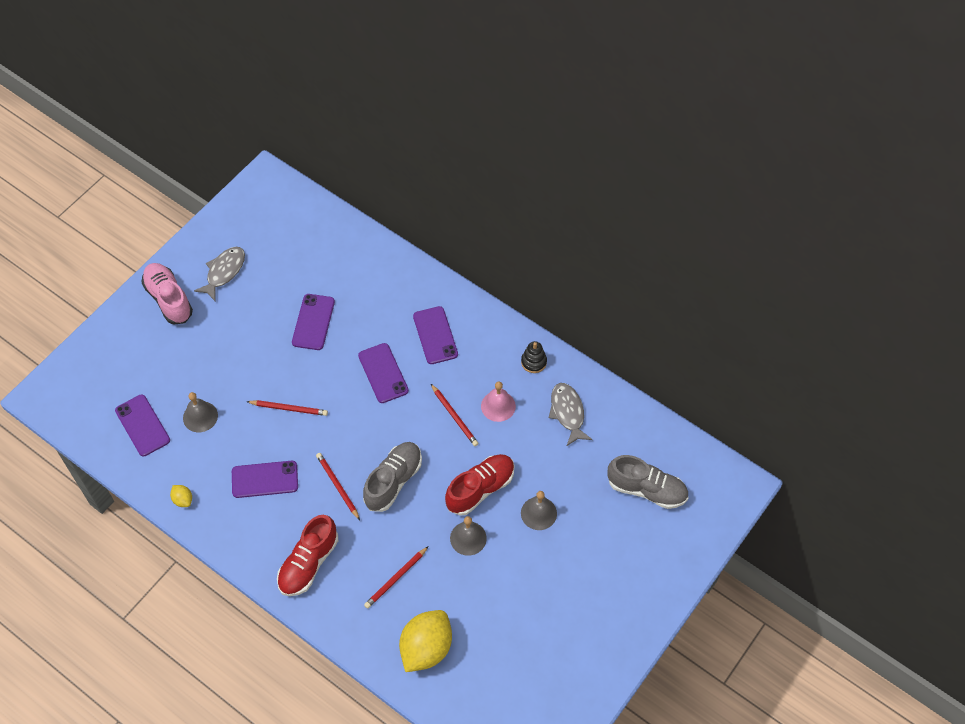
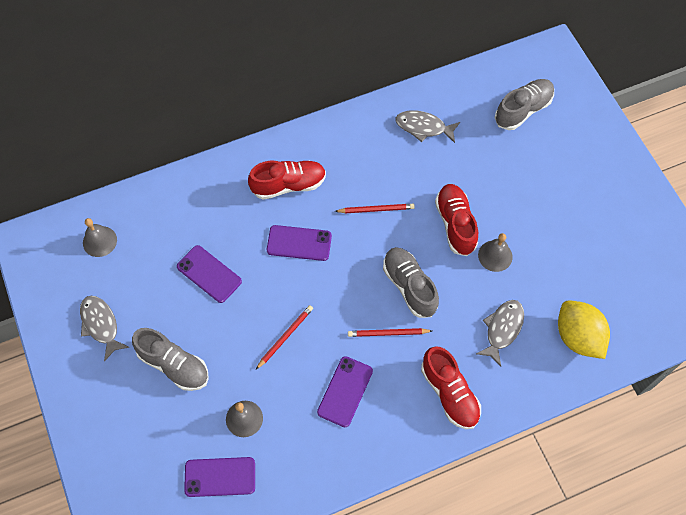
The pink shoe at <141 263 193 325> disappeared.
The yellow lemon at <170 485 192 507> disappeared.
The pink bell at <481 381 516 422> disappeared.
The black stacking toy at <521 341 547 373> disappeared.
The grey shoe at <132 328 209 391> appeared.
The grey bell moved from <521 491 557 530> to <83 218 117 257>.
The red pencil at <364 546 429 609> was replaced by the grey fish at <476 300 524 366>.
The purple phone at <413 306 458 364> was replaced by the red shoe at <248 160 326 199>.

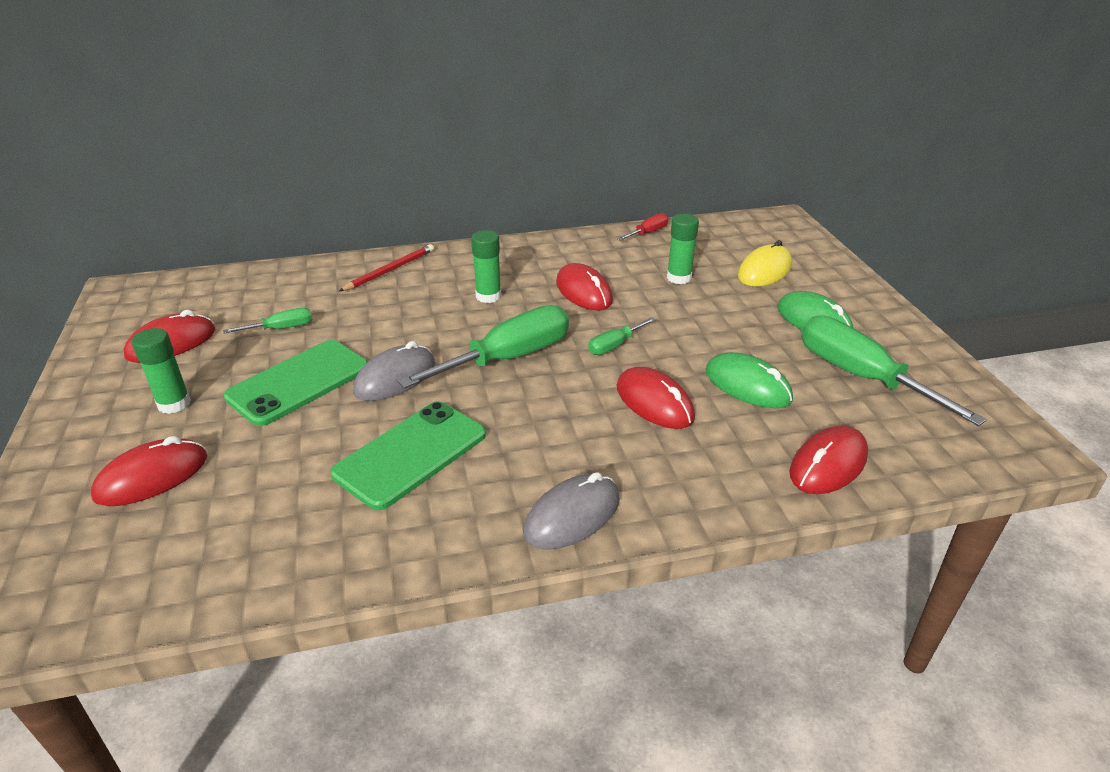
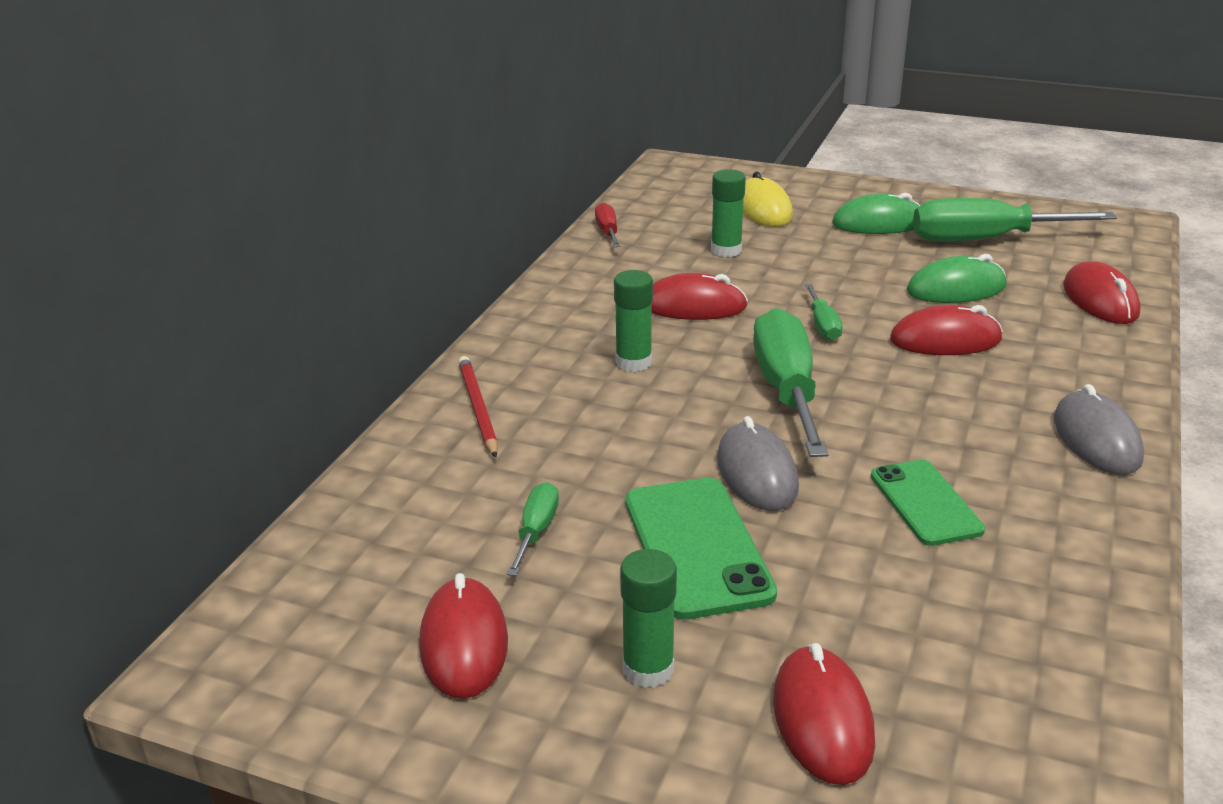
The green phone at <331 401 486 510> changed to 0.66 times the size.

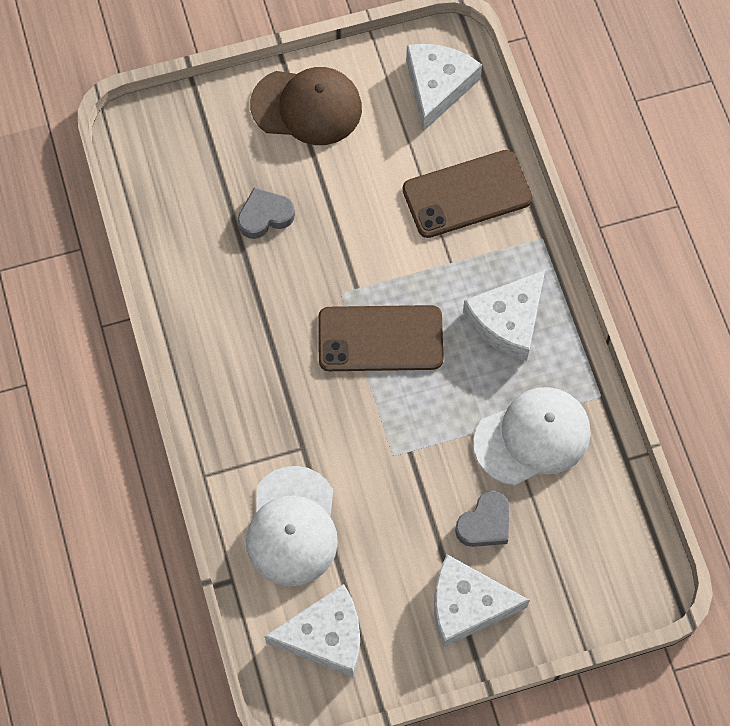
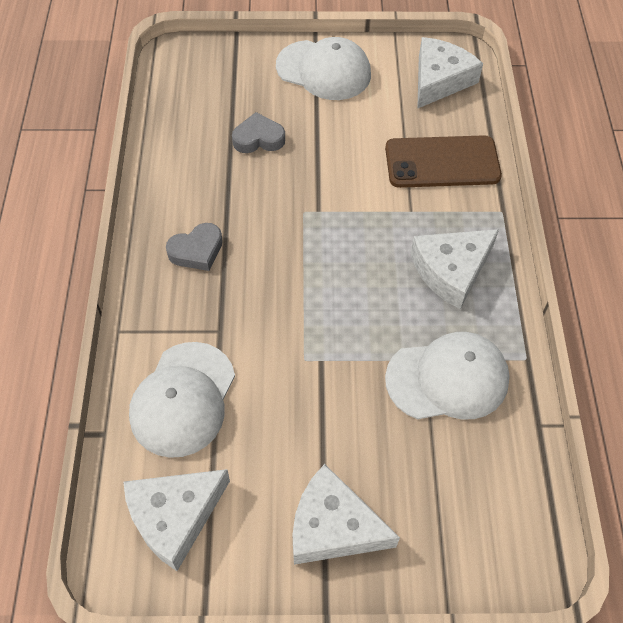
The brown phone at <318 305 444 371> disappeared.
The grey heart moved from <455 490 509 547> to <166 223 223 271>.
The brown cap at <250 67 362 145> became the white cap at <276 37 371 100>.
The white cheese at <265 584 360 678> turned 135 degrees clockwise.

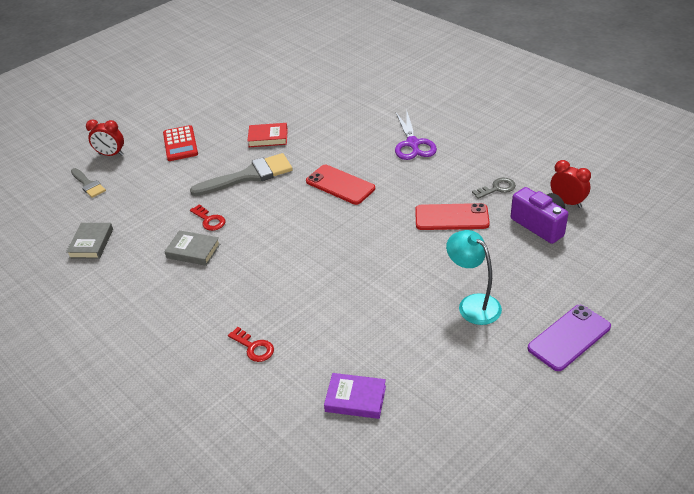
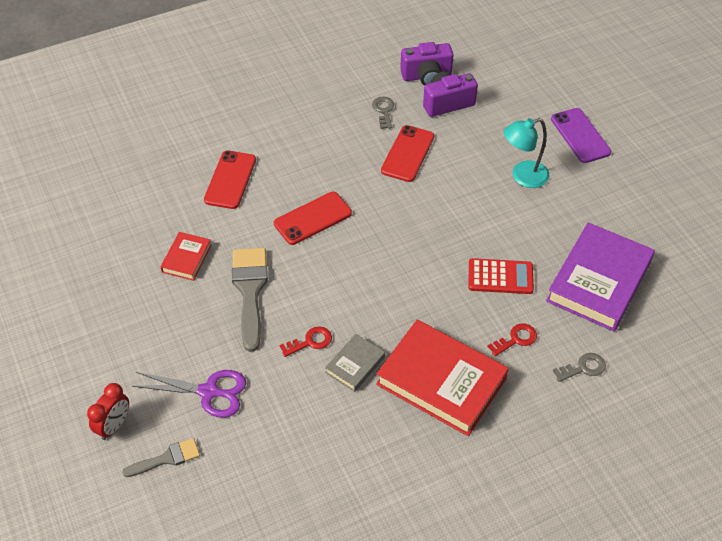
The grey book at <66 223 113 259> disappeared.
The red phone at <204 151 256 209> appeared.
The red book at <376 320 509 436> appeared.
The grey key at <553 353 606 382> appeared.
The red calculator moved from <163 125 198 161> to <469 258 534 294>.
The purple scissors moved from <395 112 437 160> to <132 370 246 418>.
The red clock at <551 160 591 208> was replaced by the purple camera at <400 42 454 86>.
The purple book at <324 373 386 419> changed to 2.08 times the size.

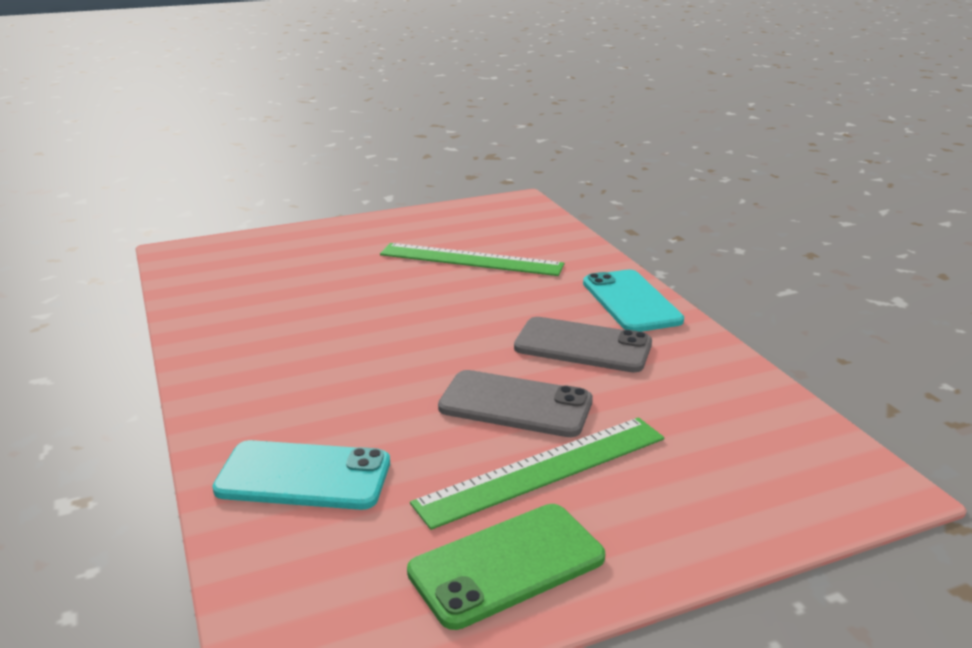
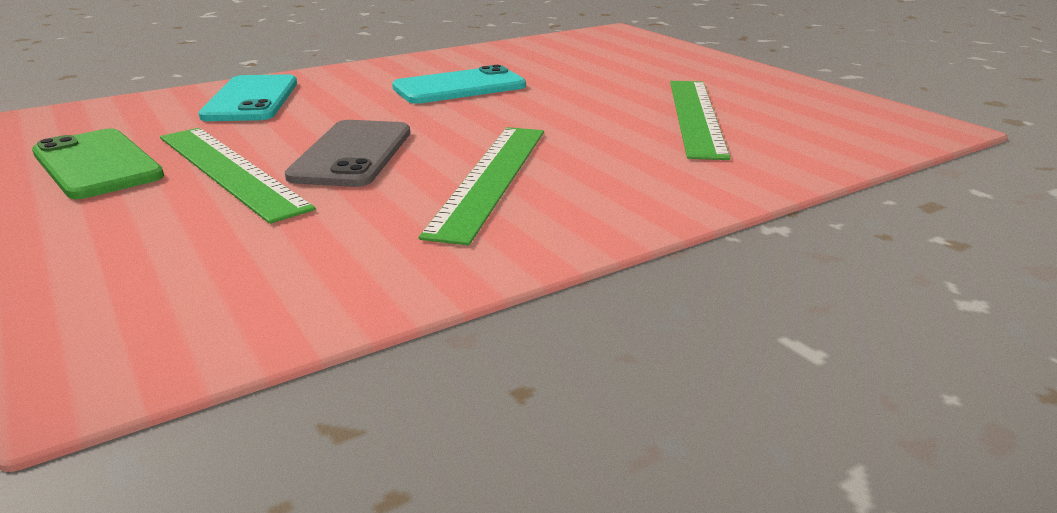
The turquoise phone moved from <583 270 684 332> to <392 65 526 104>.
The grey phone at <514 317 652 372> was replaced by the green ruler at <419 127 544 245>.

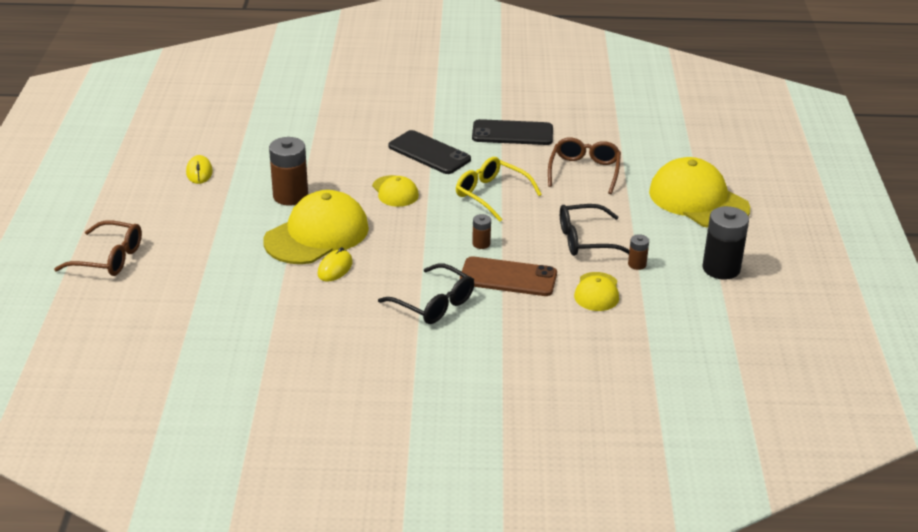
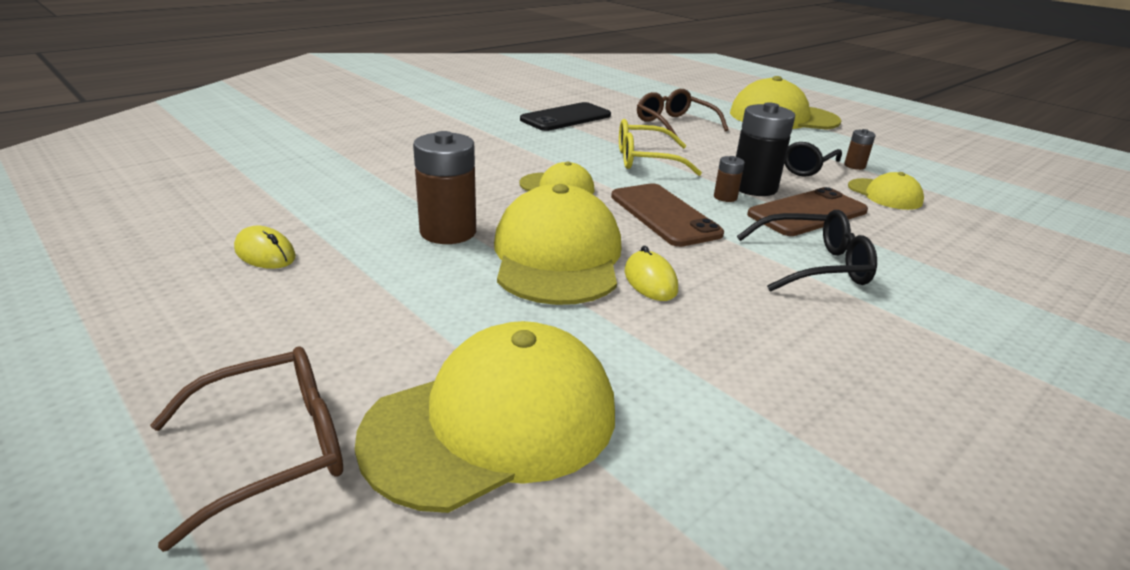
The black phone at <388 130 471 174> disappeared.
The yellow cap at <355 321 615 513> appeared.
The brown phone at <611 183 724 247> appeared.
The black battery moved from <703 206 749 280> to <736 102 795 196>.

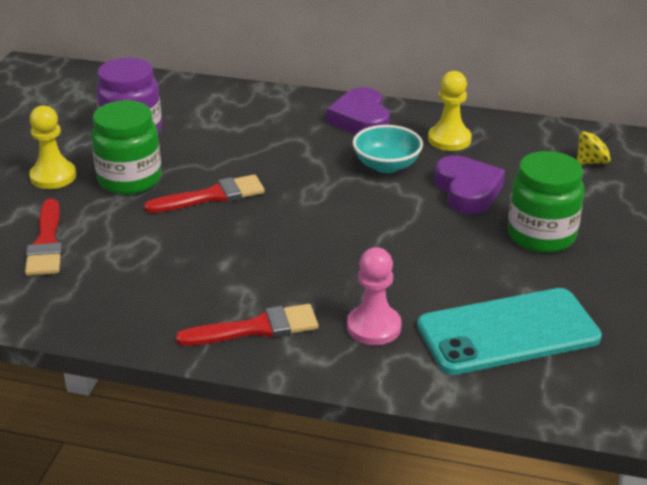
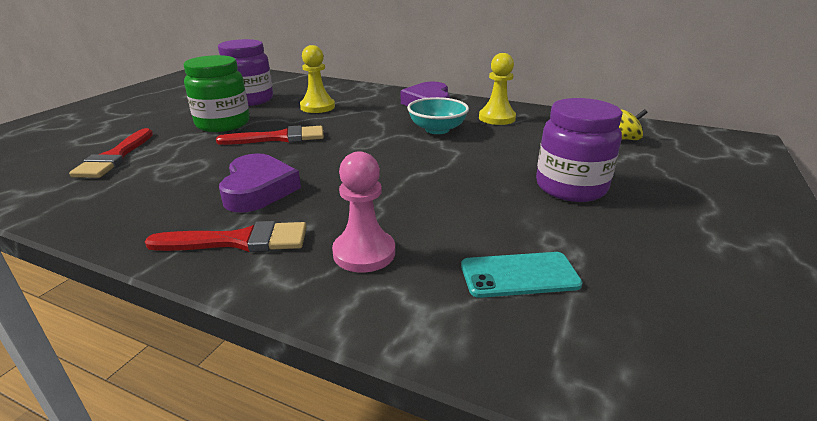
The yellow pawn moved from <29 105 76 189> to <300 45 335 113>.
The purple heart moved from <434 155 505 214> to <219 153 301 213>.
The green jar at <508 151 584 253> became the purple jar at <536 98 622 202>.
The turquoise phone at <417 288 602 375> changed to 0.54 times the size.

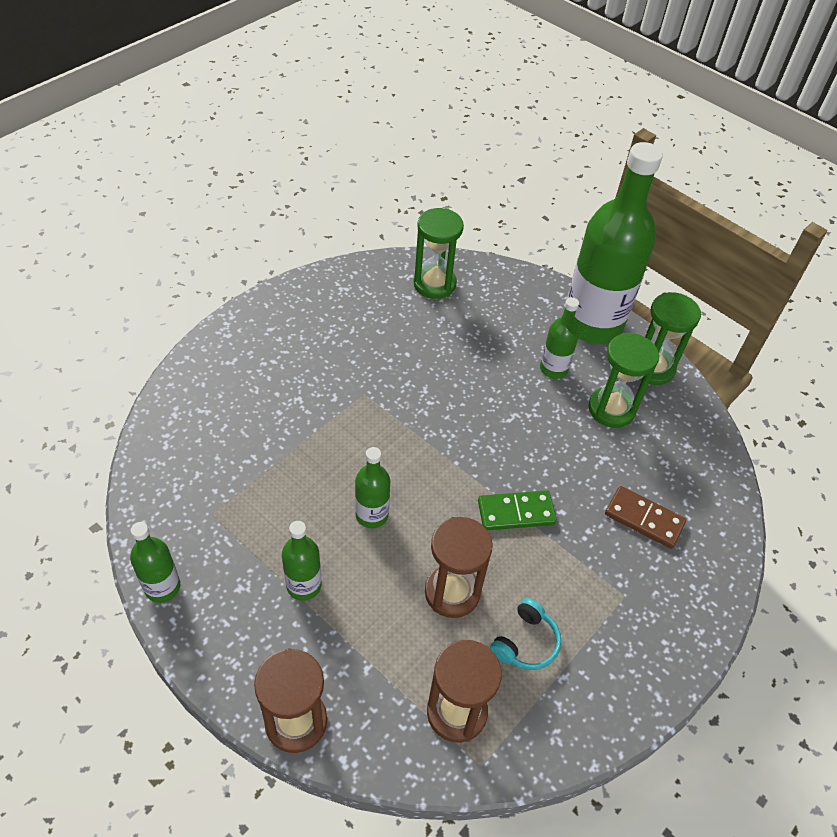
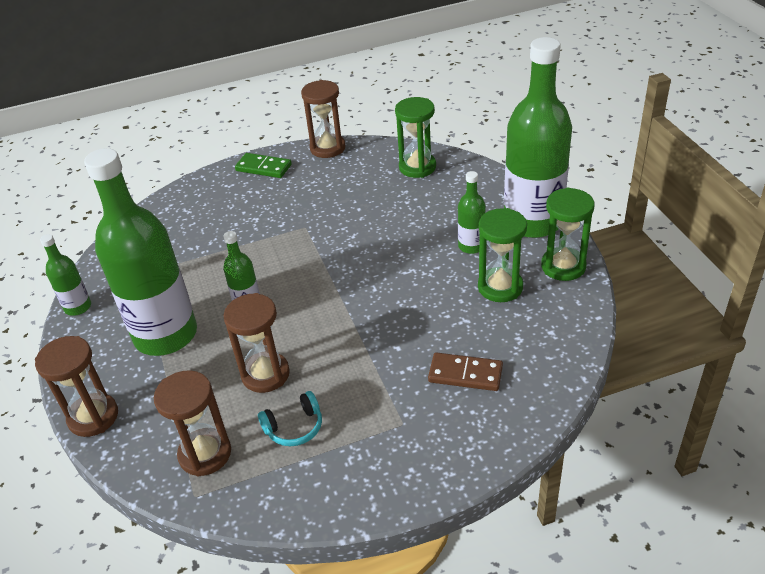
The brown hourglass at <301 80 346 158> appeared.
The green domino moved from <478 490 557 530> to <235 153 292 178>.
The brown domino at <605 486 686 549> turned 45 degrees counterclockwise.
The green bottle at <282 521 321 600> changed to 2.25 times the size.

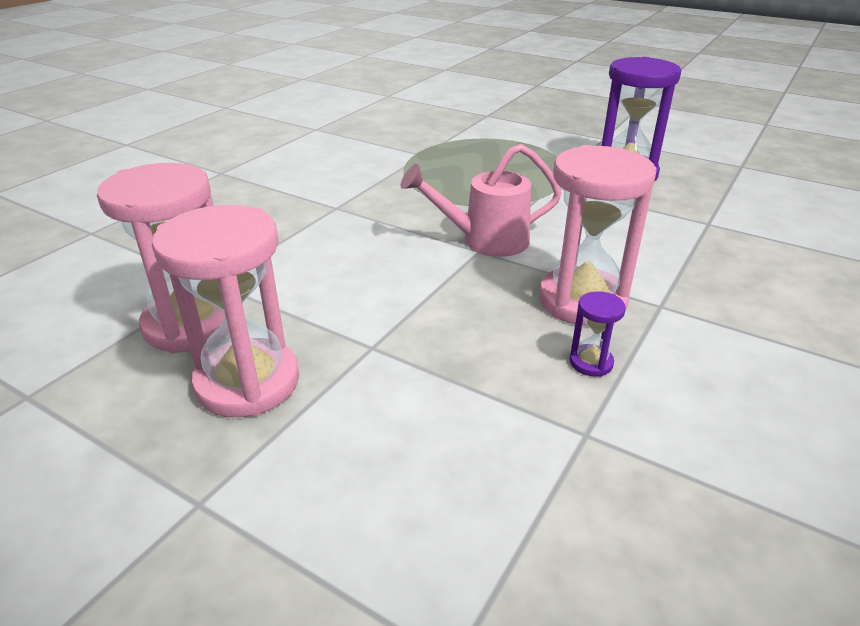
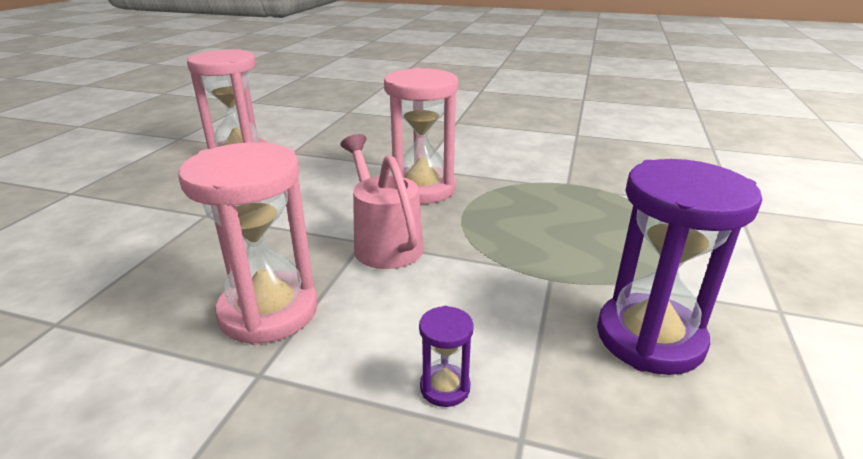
The pink hourglass moved from <152 205 299 417> to <384 68 458 204>.
The purple hourglass moved from <570 291 626 377> to <419 306 474 407>.

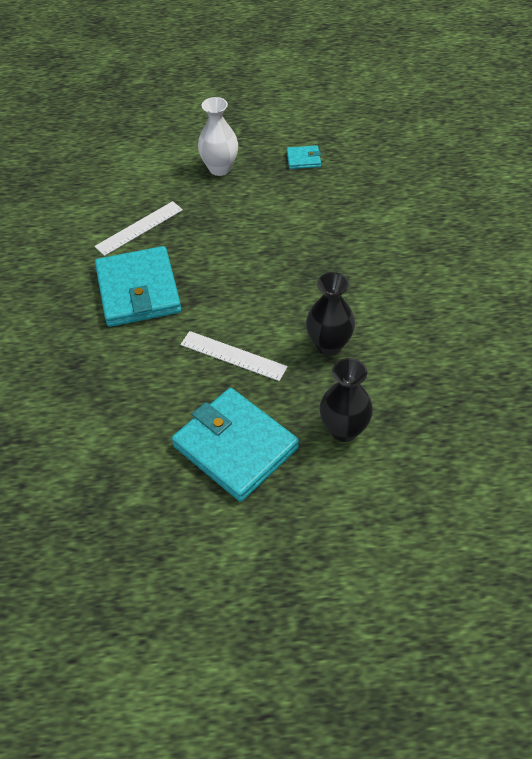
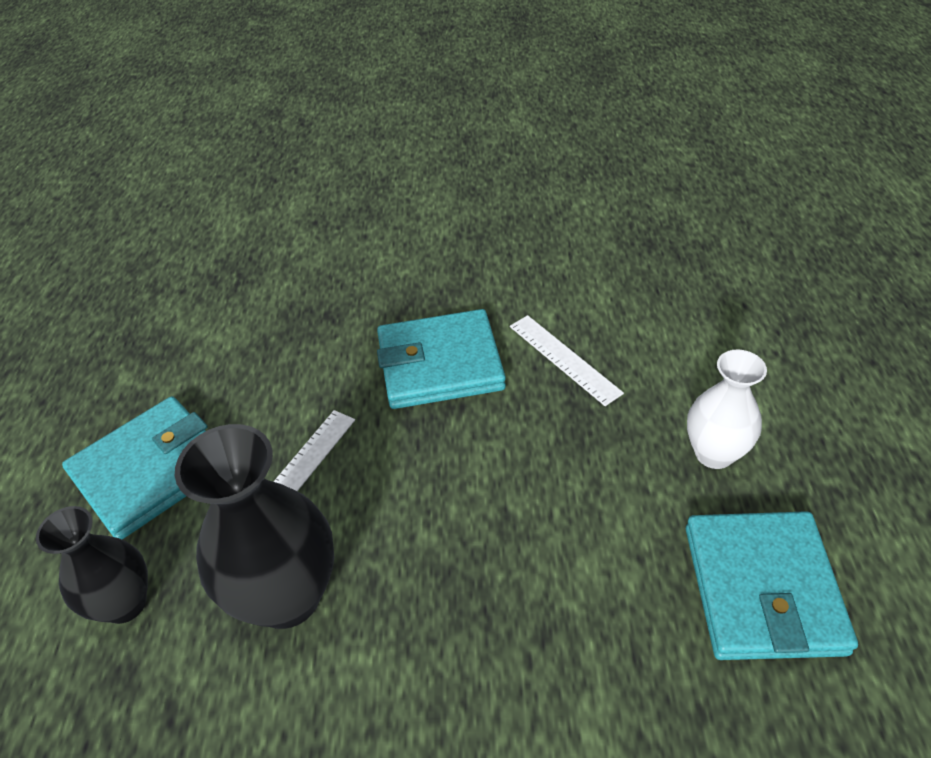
The turquoise wallet at <287 145 321 169> changed to 2.29 times the size.
The black vase at <306 272 355 356> changed to 1.60 times the size.

